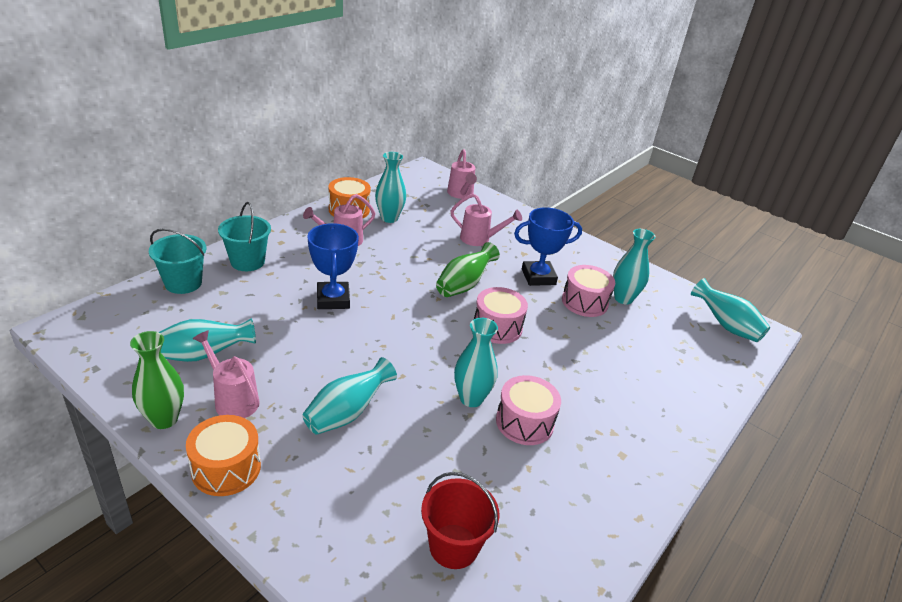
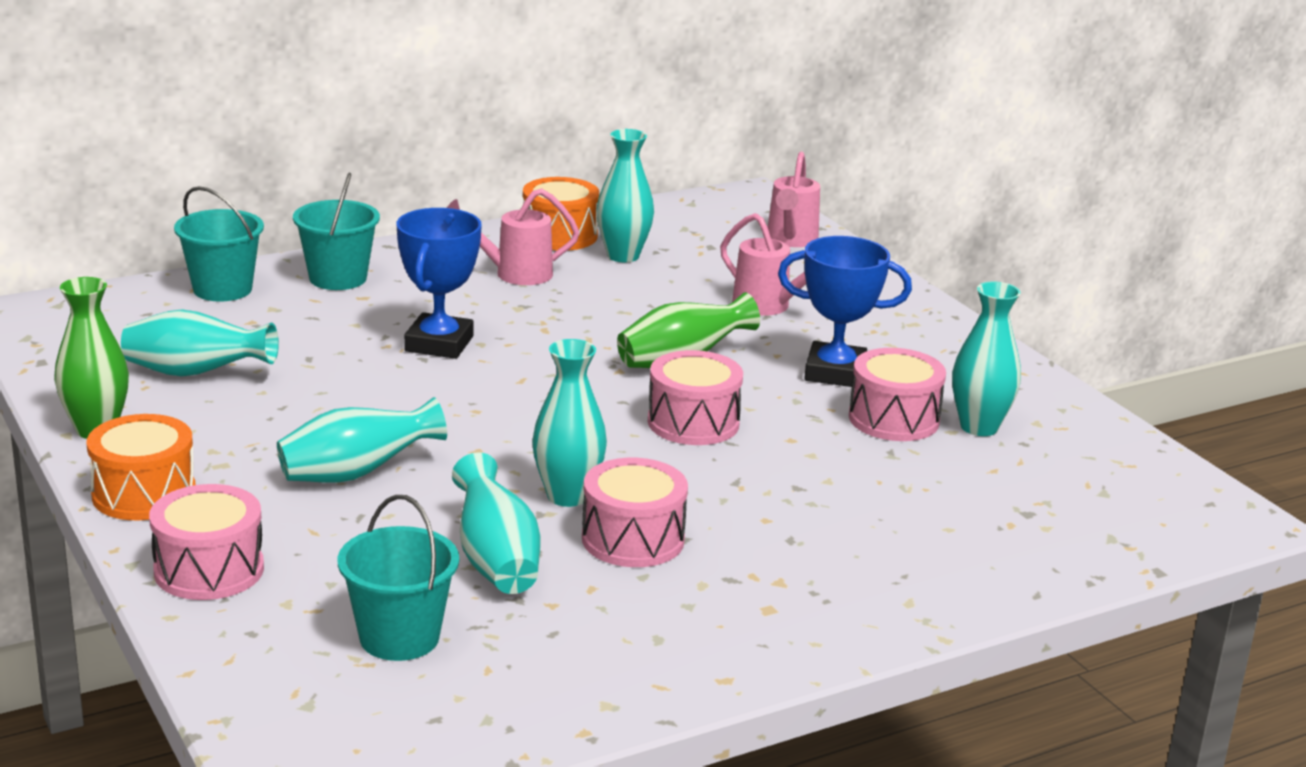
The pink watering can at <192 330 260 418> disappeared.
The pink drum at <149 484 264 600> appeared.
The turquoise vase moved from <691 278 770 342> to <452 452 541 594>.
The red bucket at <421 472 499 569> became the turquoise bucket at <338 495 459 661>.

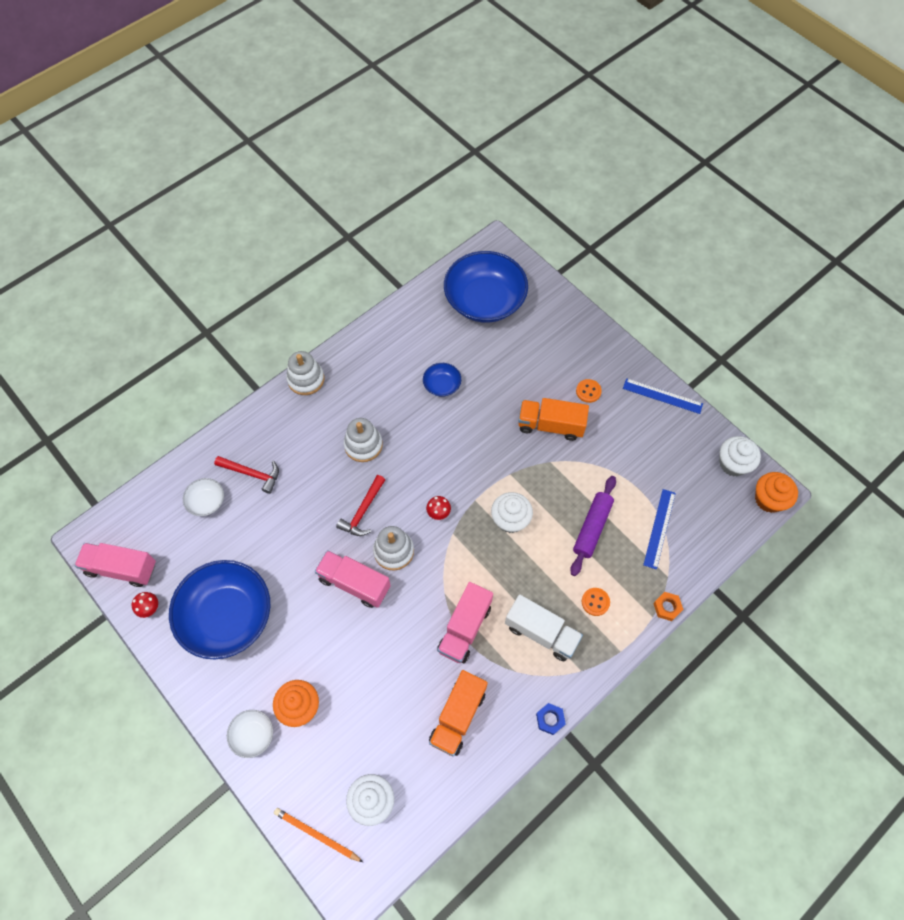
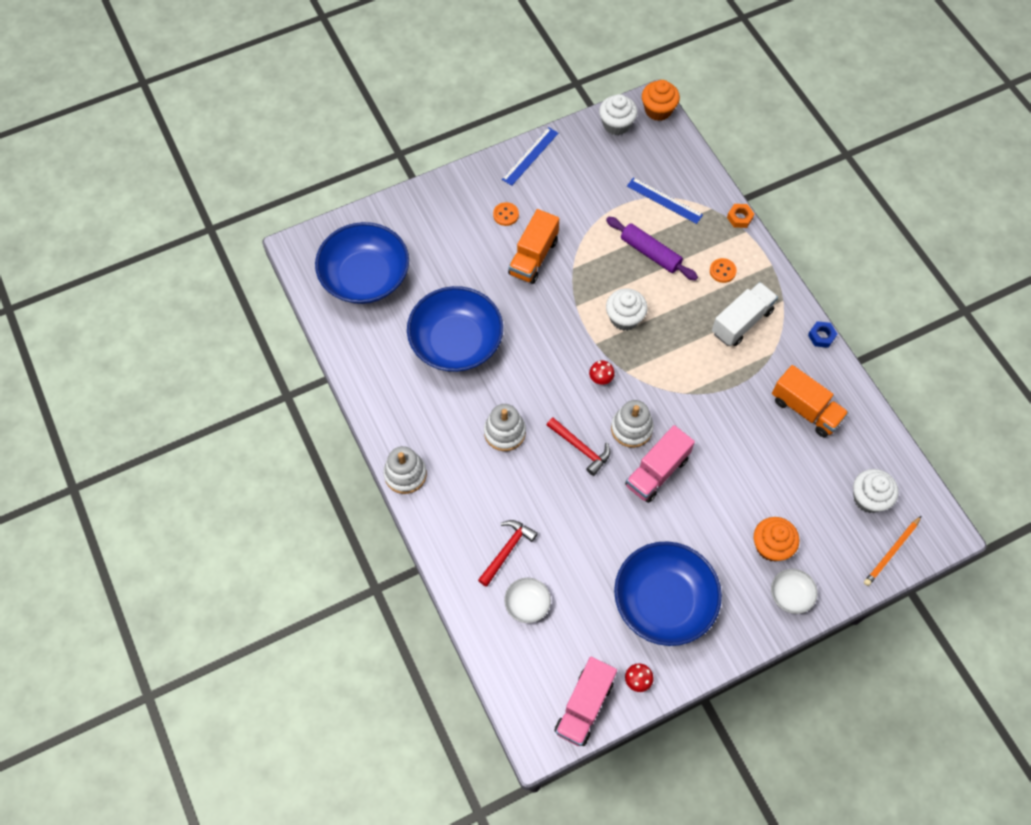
The pink truck at <437 582 493 663> disappeared.
The blue bowl at <423 363 461 397> changed to 2.27 times the size.

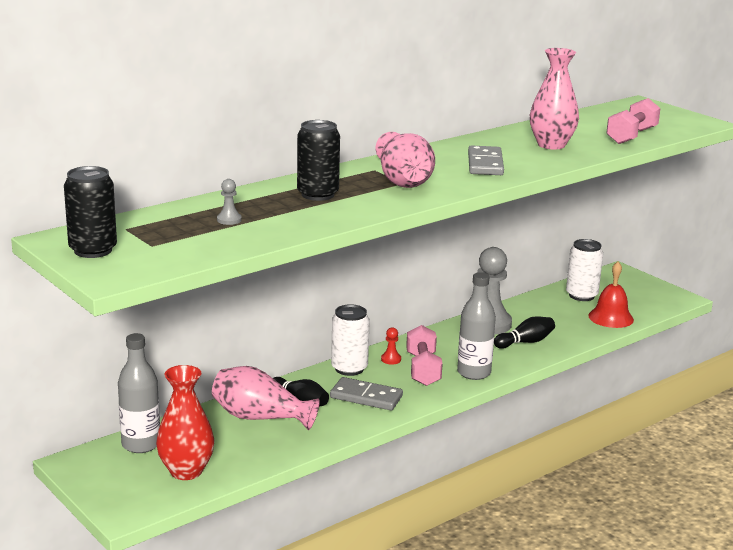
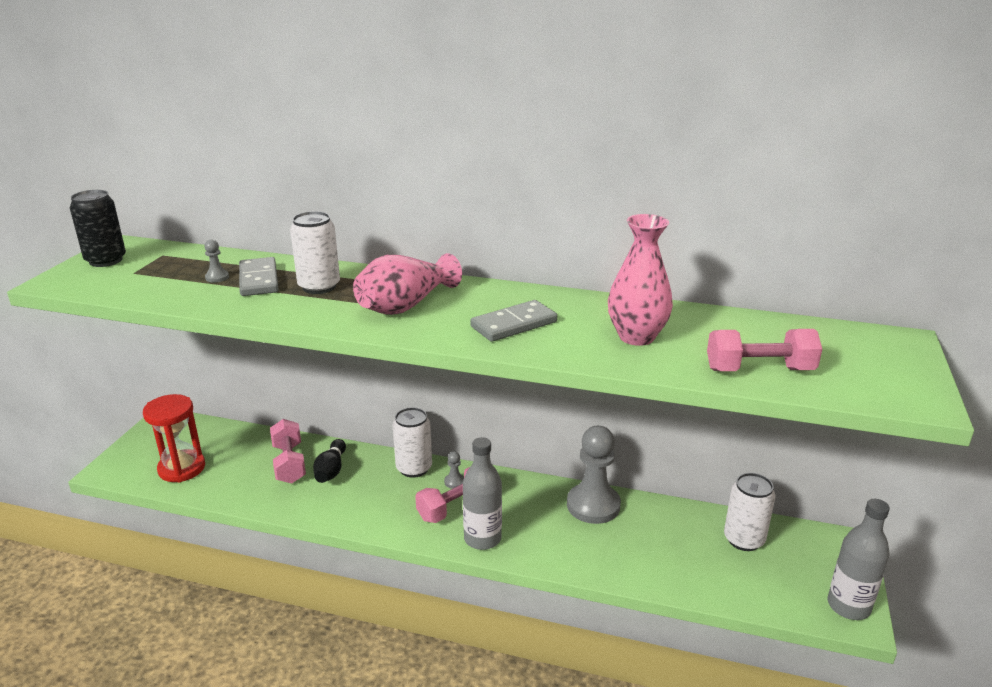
The black bowling pin at <494 316 555 349> disappeared.
The red bell at <588 261 634 328> disappeared.
The grey bottle moved from <118 333 160 453> to <827 499 890 620>.
The grey domino moved from <330 377 403 410> to <239 257 279 296>.
The red vase at <156 365 215 480> was replaced by the red hourglass at <143 394 205 483>.
The pink vase at <212 366 320 430> was replaced by the pink dumbbell at <270 419 306 484>.
The black can at <297 120 340 201> became the white can at <290 211 340 294>.
The red pawn at <381 327 401 365> became the grey pawn at <444 451 464 489>.

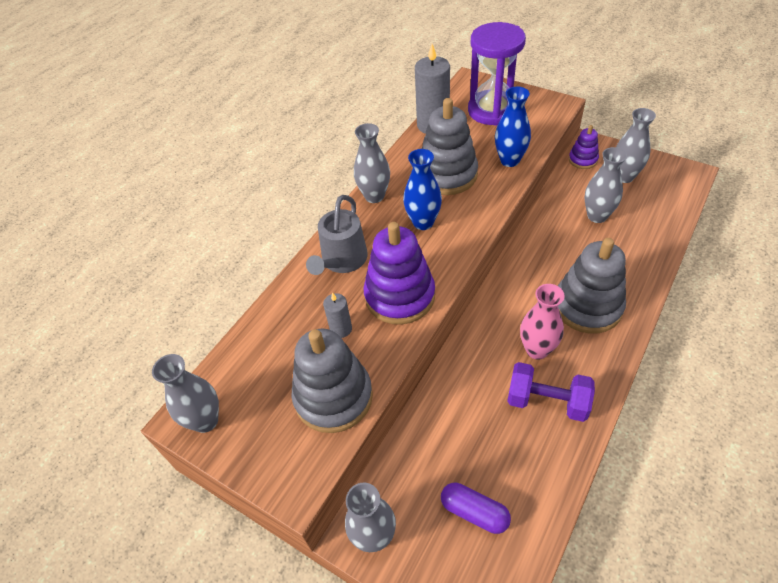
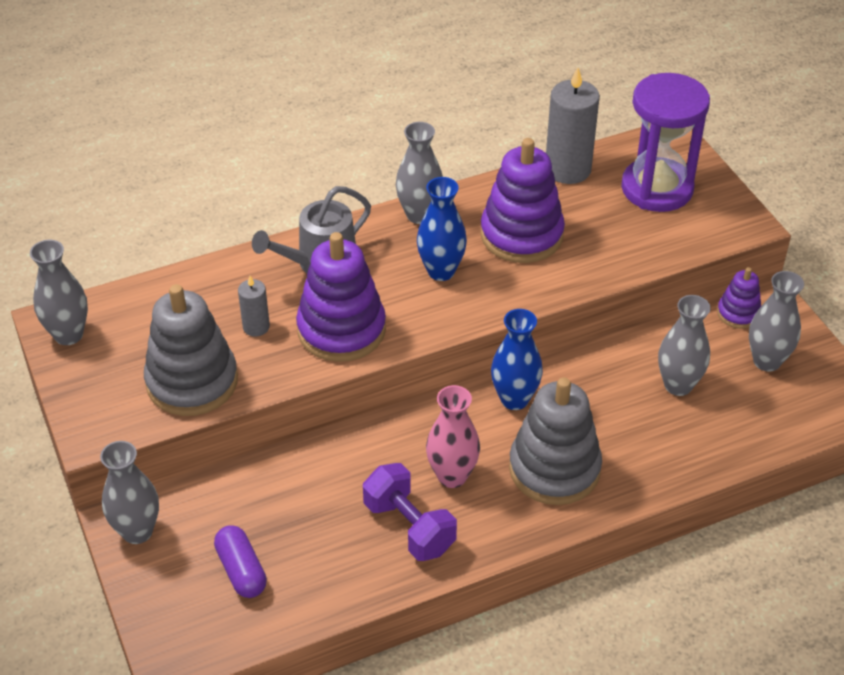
The blue vase moved from <495 87 531 167> to <491 309 543 410>.
The grey stacking toy at <422 98 478 195> became the purple stacking toy at <481 138 565 263>.

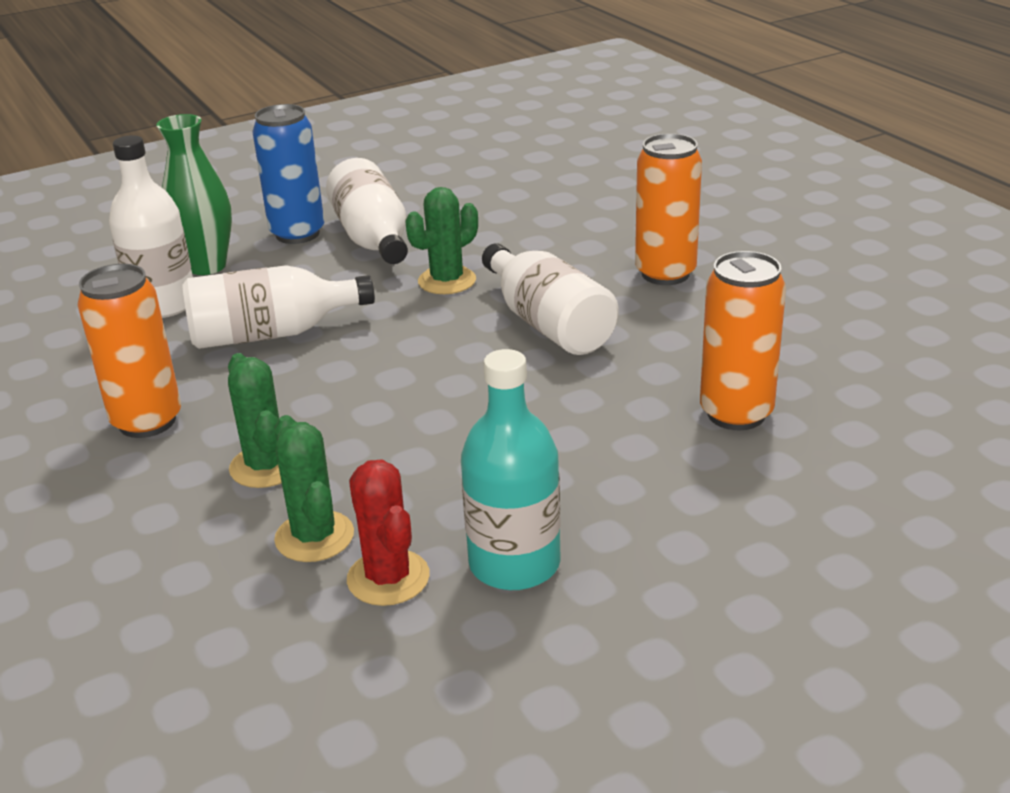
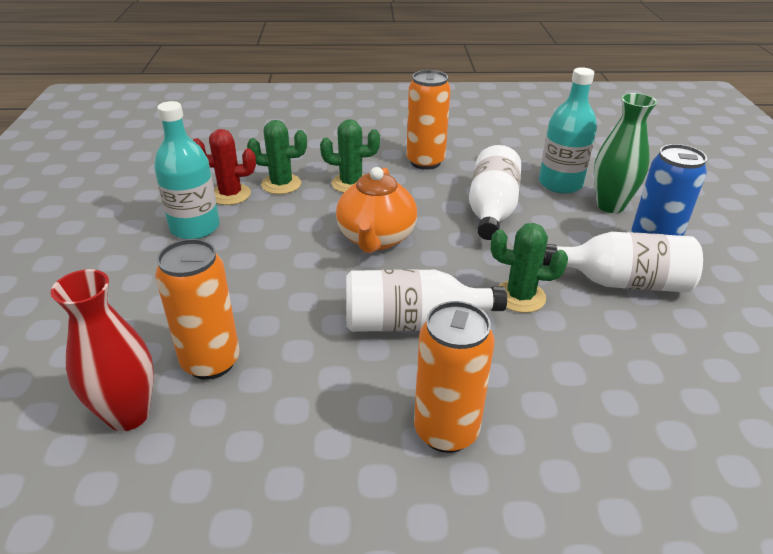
The red vase at <50 269 154 431> appeared.
The orange teapot at <336 167 417 253> appeared.
The white bottle at <109 135 193 318> became the turquoise bottle at <539 67 597 194>.
The green cactus at <405 187 478 294> turned 60 degrees counterclockwise.

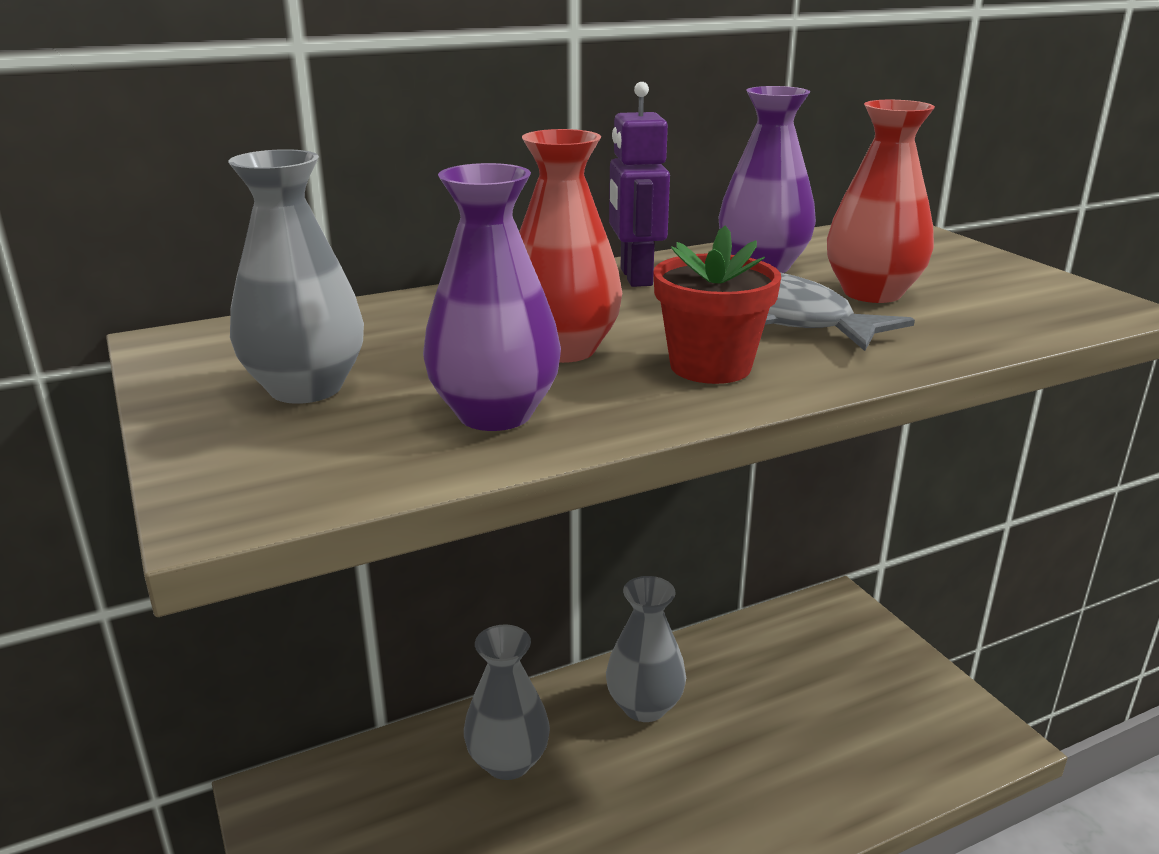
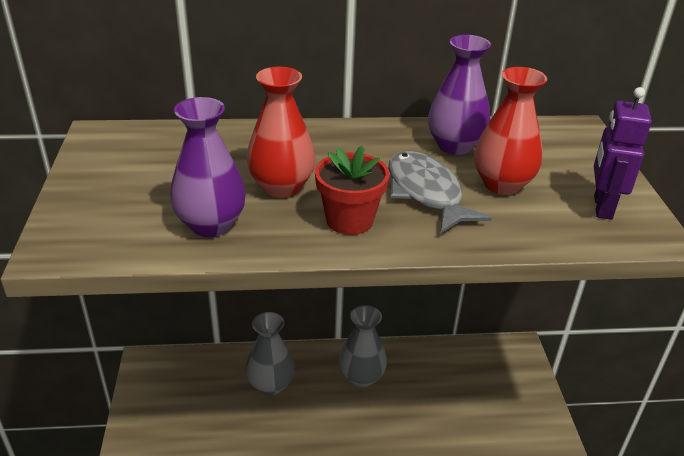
The grey vase at <228 149 364 404> disappeared.
The purple robot moved from <609 82 670 287> to <594 87 652 220>.

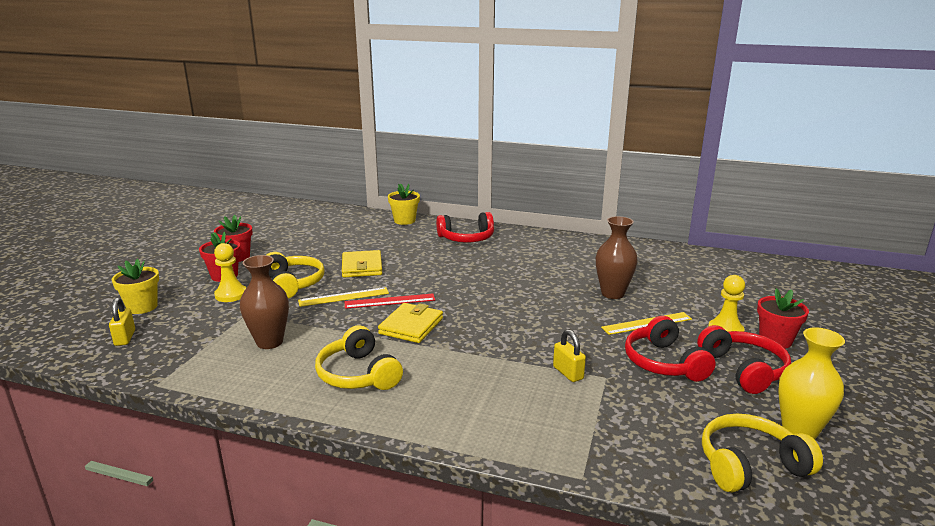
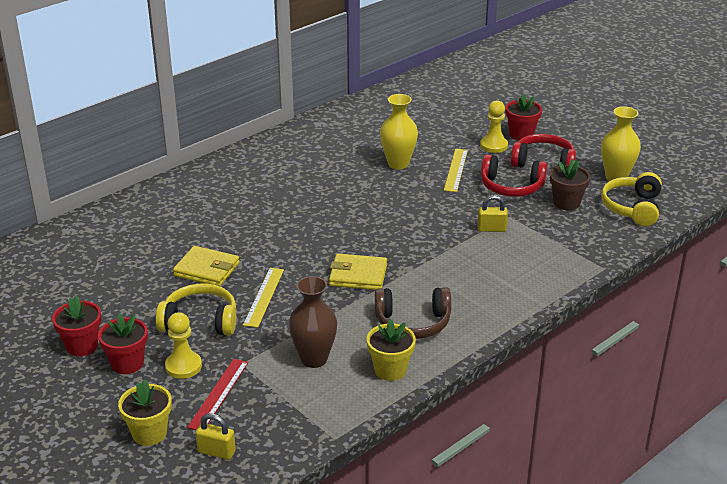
The red headphones at <436 212 494 243> disappeared.
The brown flower pot at <550 159 590 210> appeared.
The red ruler moved from <345 294 435 309> to <187 359 249 430>.
The yellow flower pot moved from <388 183 420 225> to <367 319 416 381>.
The yellow headphones at <315 325 403 390> became the brown headphones at <375 287 451 339>.
The brown vase at <596 216 638 299> became the yellow vase at <380 94 418 169>.
The yellow wallet at <378 303 443 343> turned 45 degrees counterclockwise.

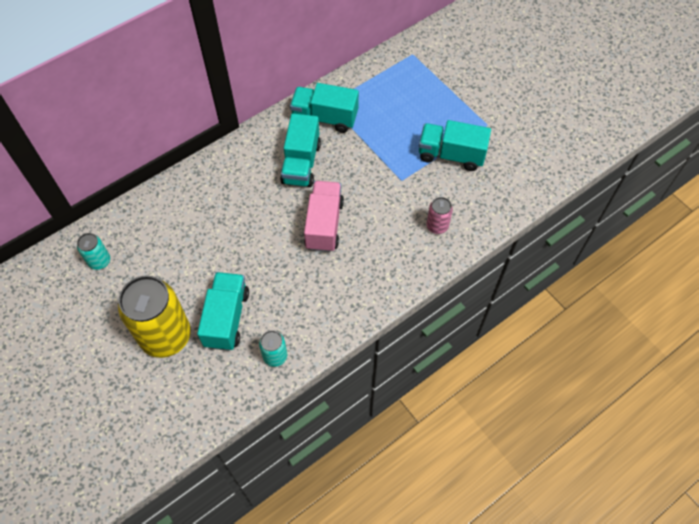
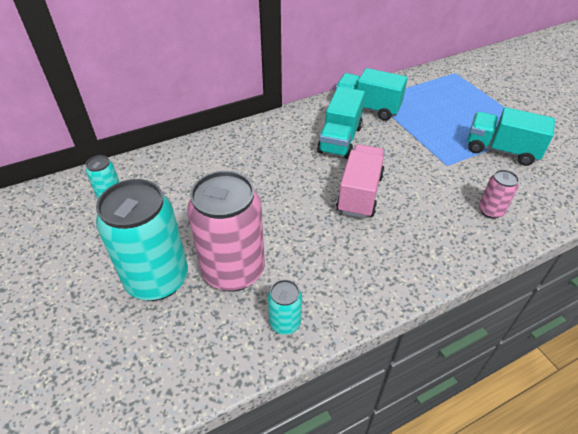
The turquoise truck at <197 272 249 351> was replaced by the pink can at <187 171 265 292>.
The yellow can at <118 275 191 358> became the turquoise can at <96 179 188 301>.

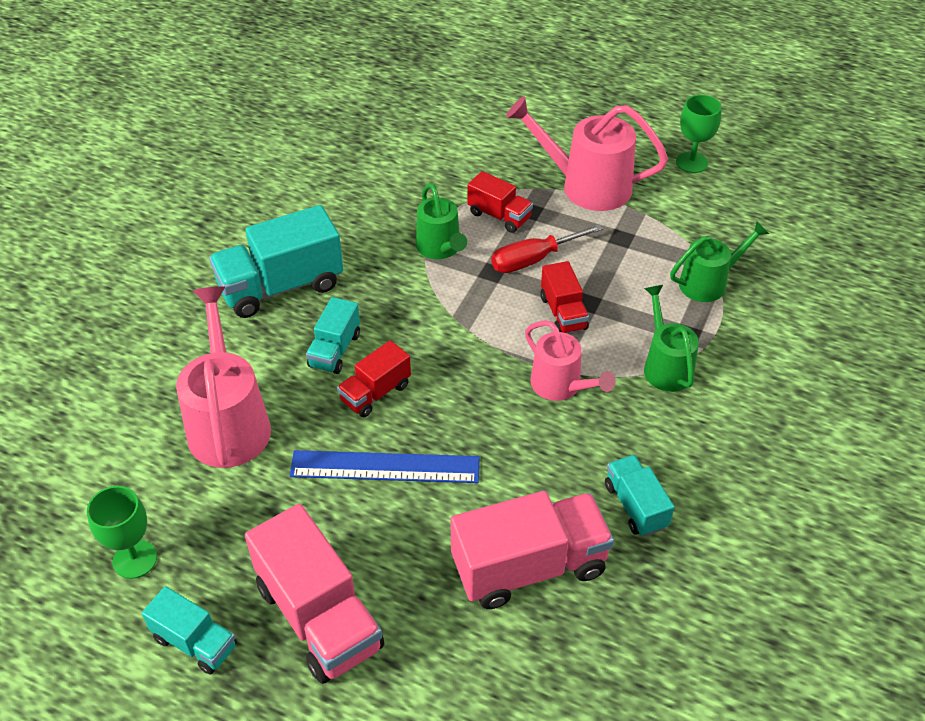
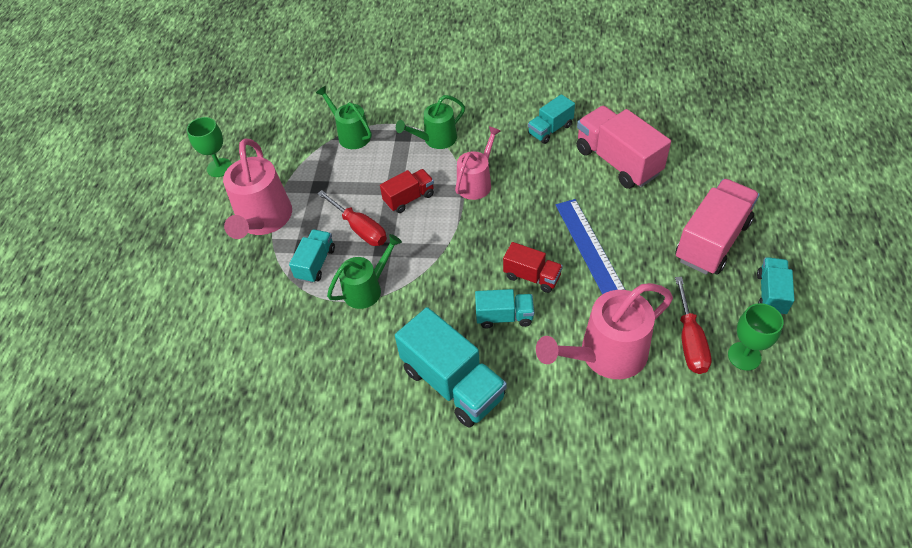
The red screwdriver at <675 277 712 374> appeared.
The red truck at <467 171 533 233> became the turquoise truck at <289 229 335 283>.

